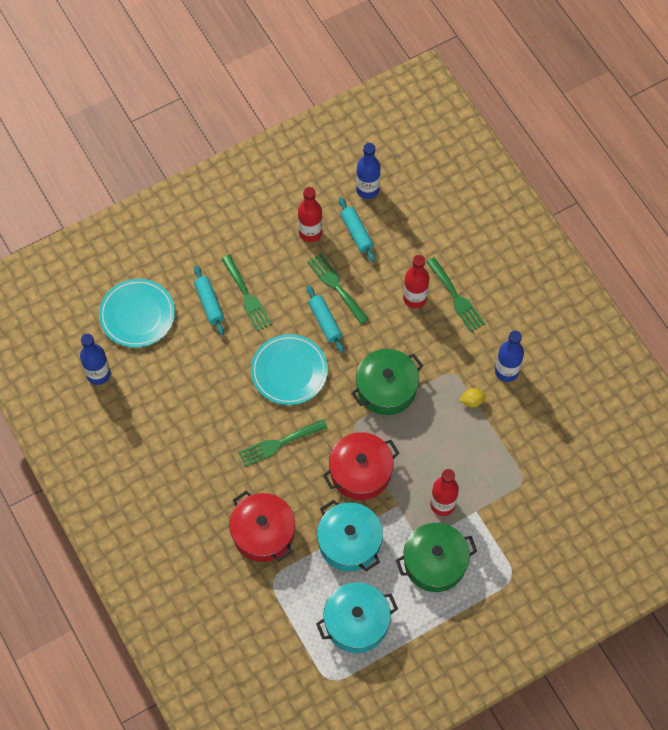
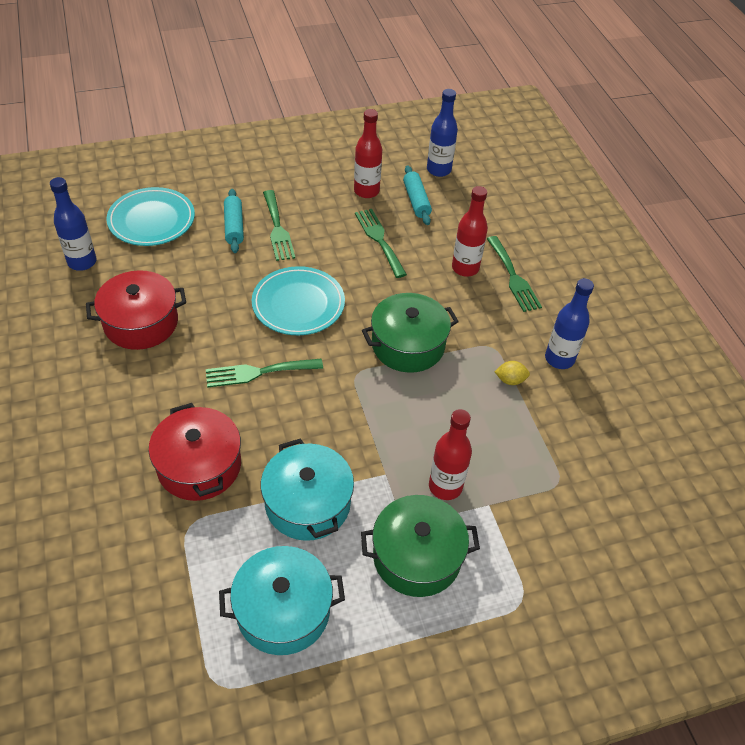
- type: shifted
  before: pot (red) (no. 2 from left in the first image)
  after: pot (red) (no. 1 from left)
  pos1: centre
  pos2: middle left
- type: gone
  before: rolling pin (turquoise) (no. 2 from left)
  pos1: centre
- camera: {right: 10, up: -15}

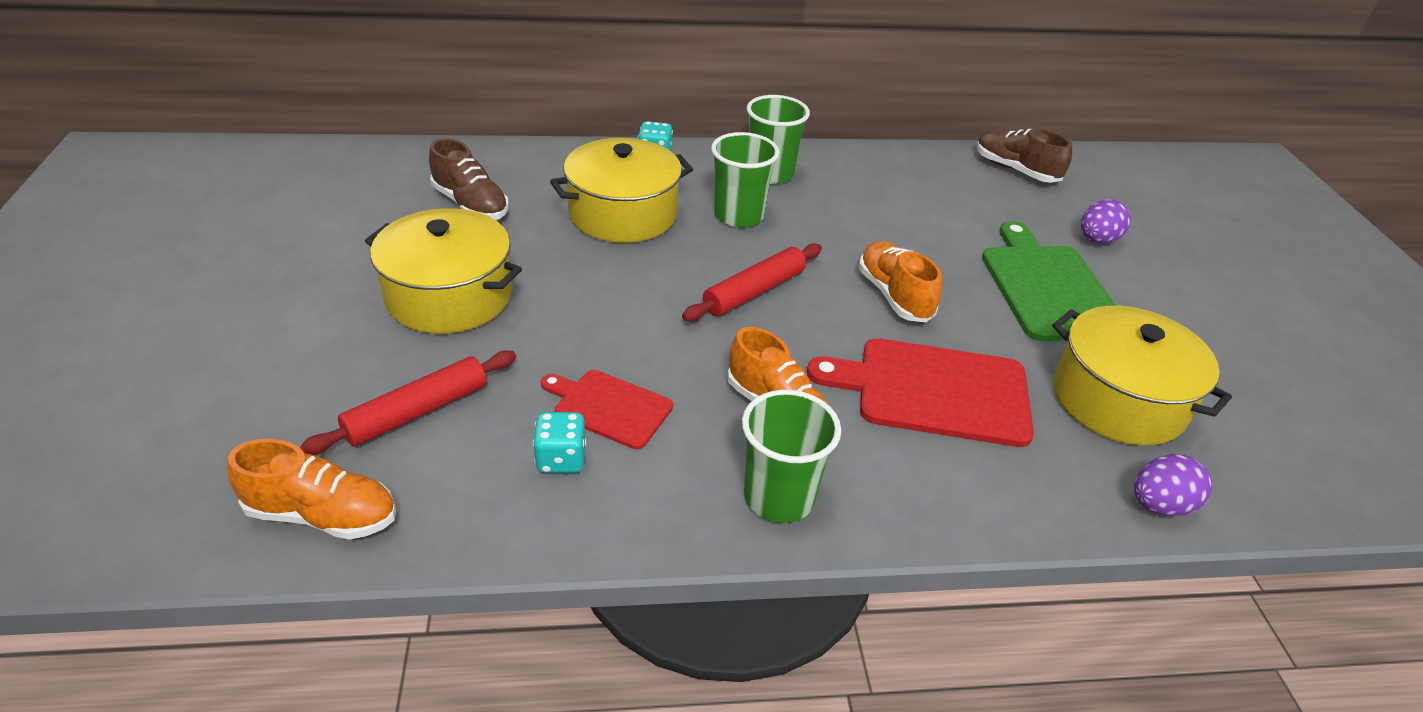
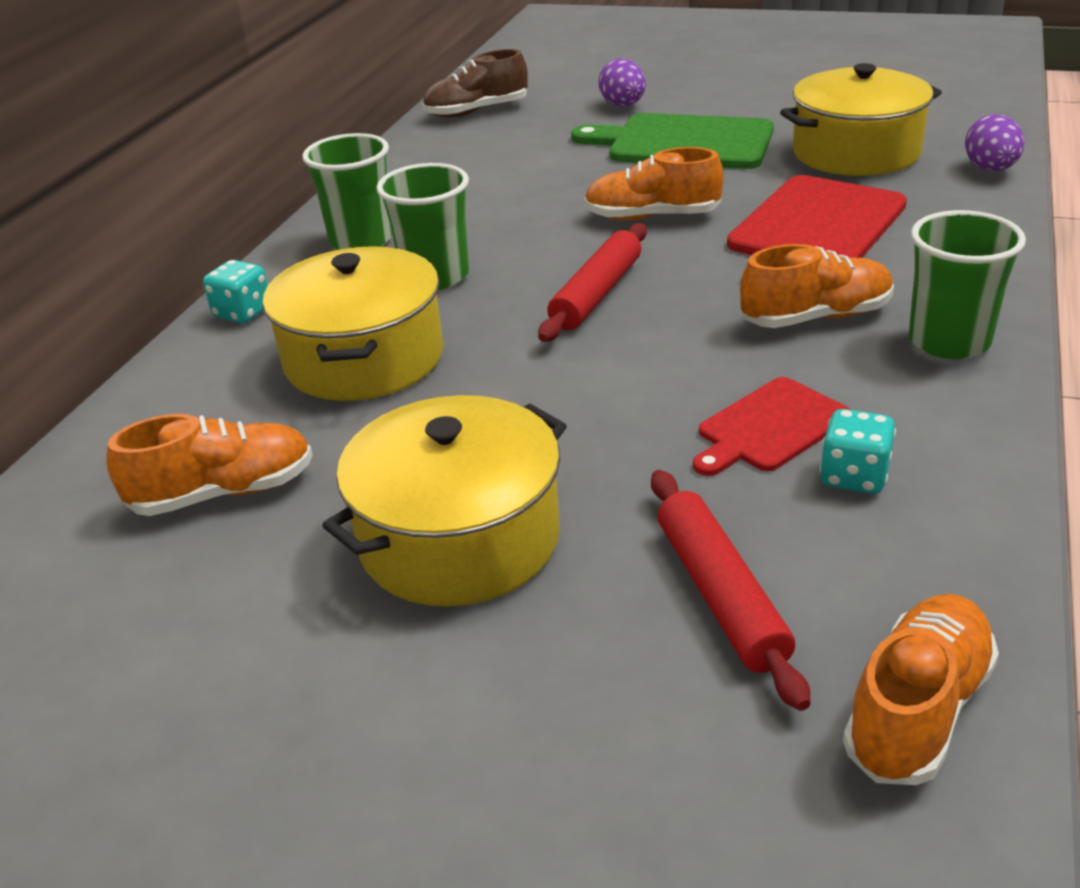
- type: repainted
  before: shoe (brown) (no. 1 from left)
  after: shoe (orange) (no. 1 from left)
  pos1: top left
  pos2: middle left
- type: rotated
  before: rolling pin (red) (no. 2 from left in the first image)
  pos1: centre
  pos2: top centre
  turn: 45
- camera: {right: -60, up: -5}

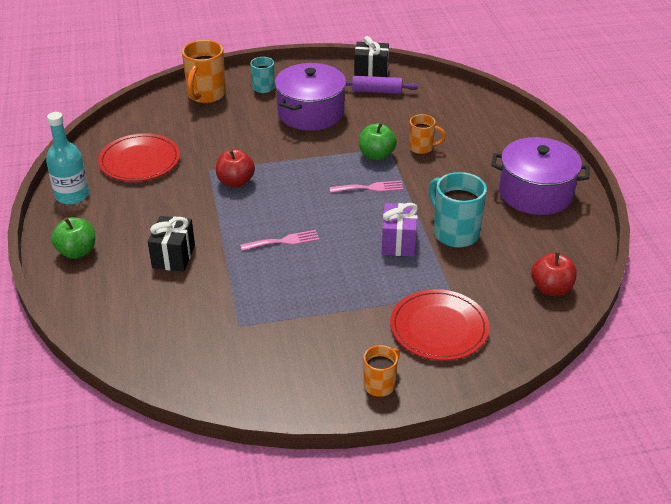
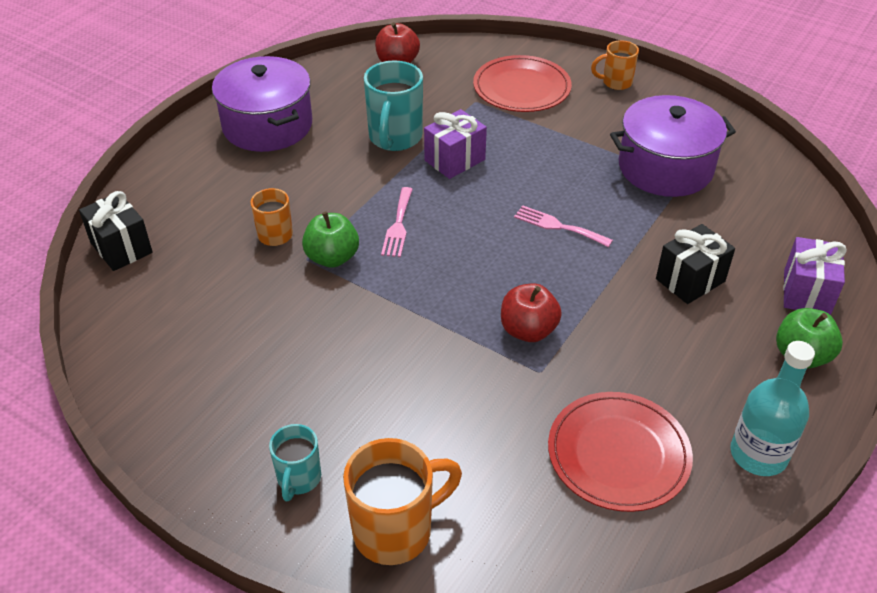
- type: shifted
  before: gift (black) (no. 2 from left in the first image)
  after: gift (black) (no. 1 from left)
  pos1: top centre
  pos2: middle left
- type: rotated
  before: fork (pink) (no. 2 from left in the first image)
  pos1: centre
  pos2: centre
  turn: -120
- type: shifted
  before: pot (purple) (no. 1 from left in the first image)
  after: pot (purple) (no. 2 from left)
  pos1: top centre
  pos2: top right
- type: new
  after: gift (purple) (no. 2 from left)
  pos2: middle right
- type: gone
  before: rolling pin (purple)
  pos1: top centre
- camera: {right: -135, up: 5}

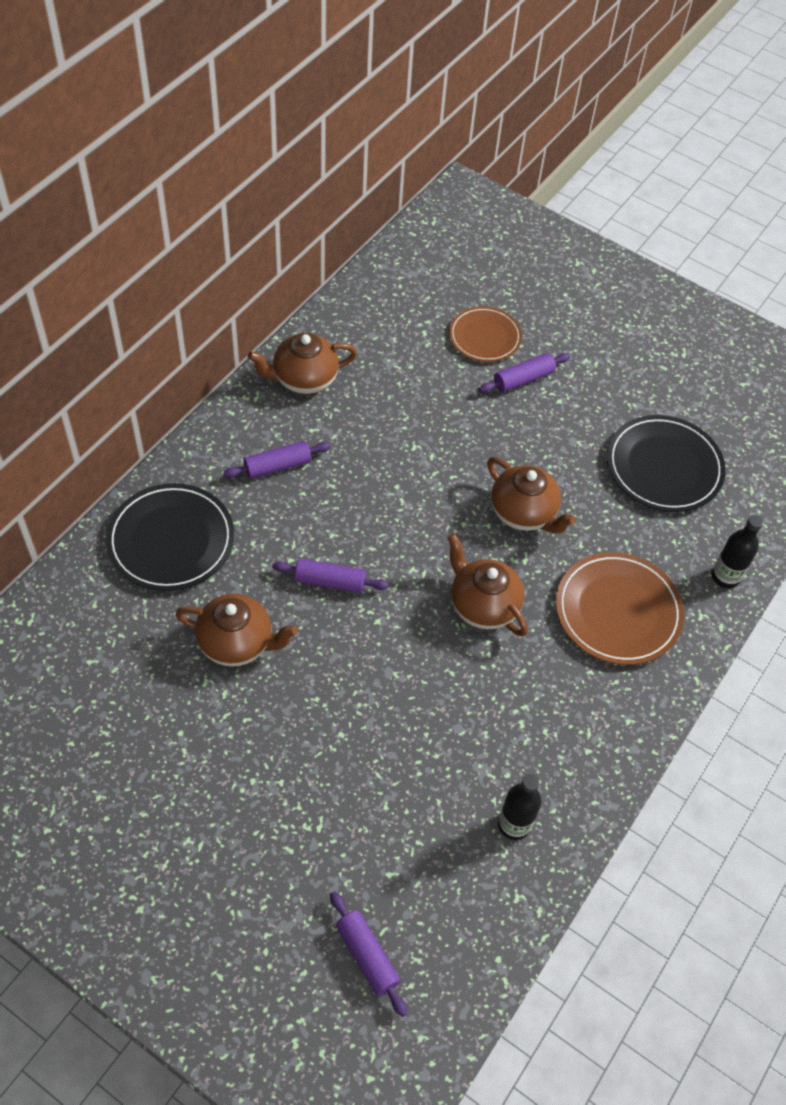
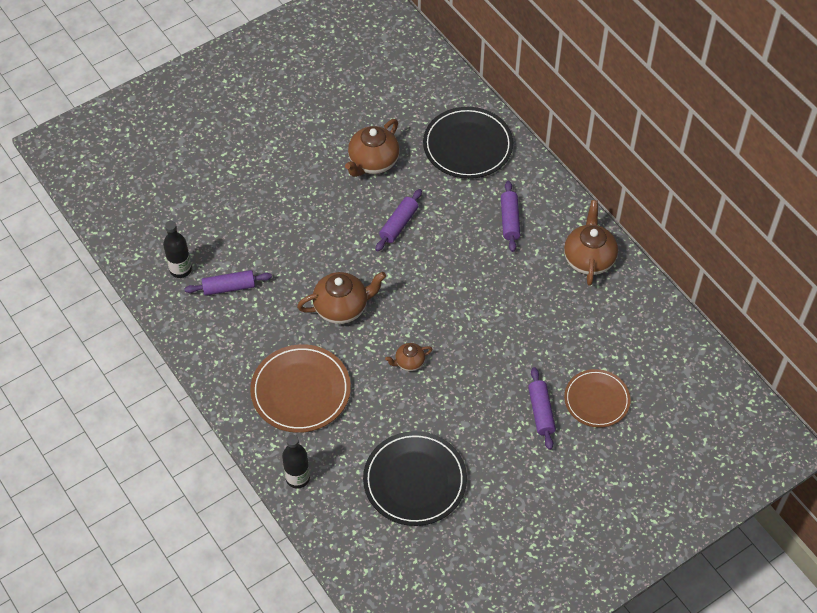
- type: shifted
  before: rolling pin (purple) (no. 3 from left in the first image)
  after: rolling pin (purple) (no. 1 from left)
  pos1: bottom centre
  pos2: middle left
- type: scaled
  before: teapot (brown) (no. 4 from left in the first image)
  pos1: middle right
  pos2: centre
  scale: 0.53
- camera: {right: 115, up: 0}

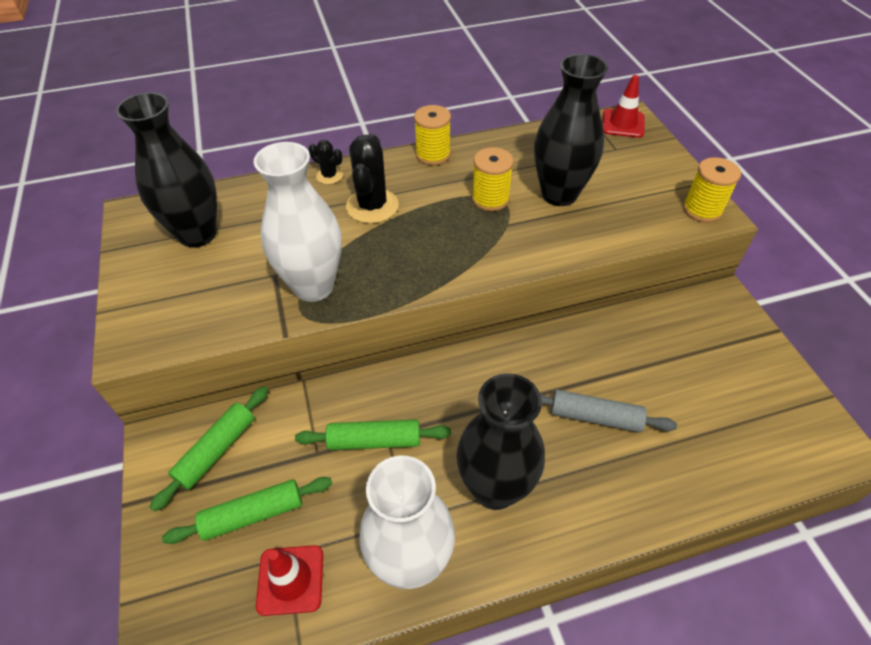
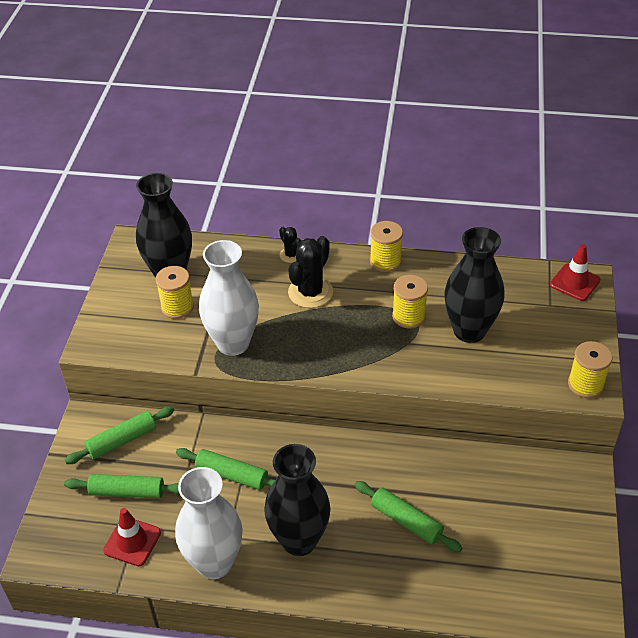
- type: new
  after: spool (yellow) (no. 1 from left)
  pos2: middle left
- type: repainted
  before: rolling pin (grey)
  after: rolling pin (green) (no. 4 from left)
  pos1: middle right
  pos2: bottom centre
- camera: {right: 25, up: -5}

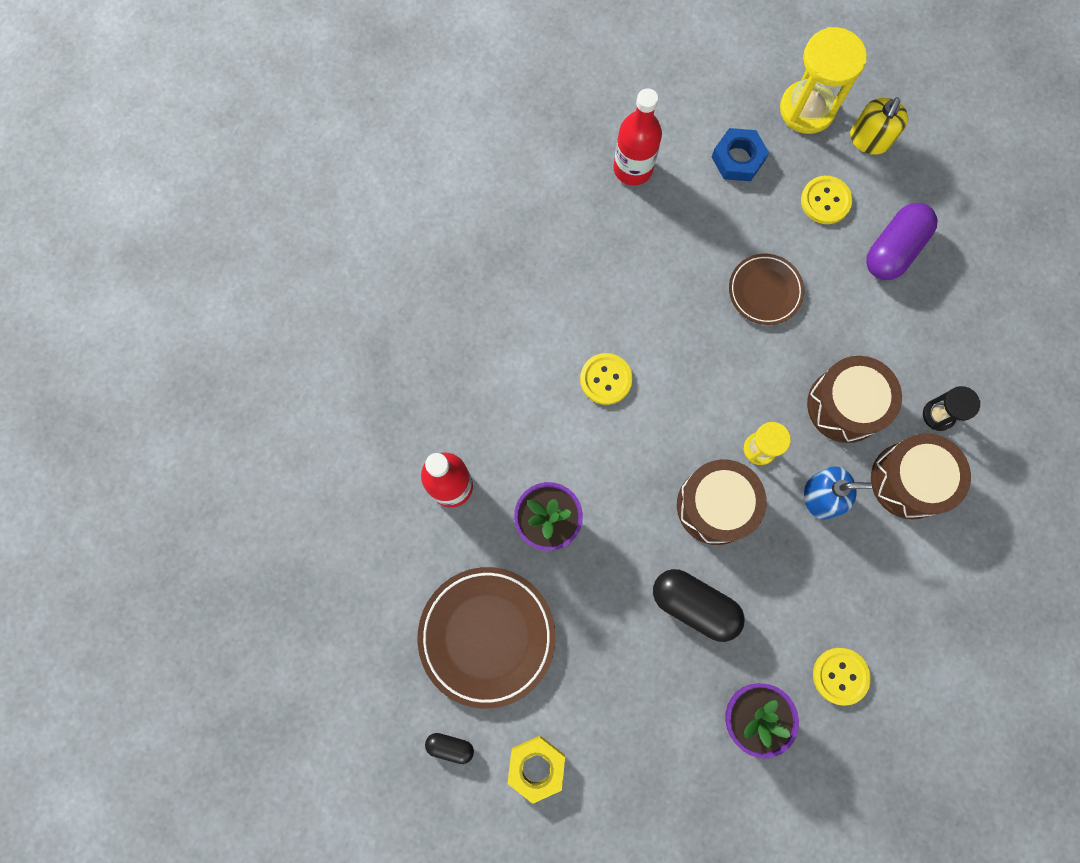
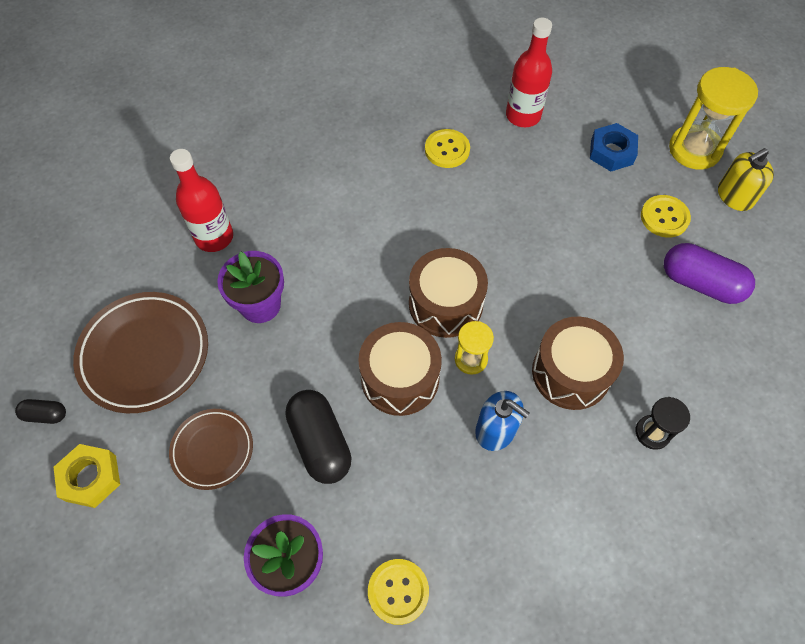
- type: rotated
  before: capsule (black) (no. 1 from left)
  pos1: bottom centre
  pos2: middle left
  turn: -45
- type: shifted
  before: plate (brown) (no. 2 from left)
  pos1: middle right
  pos2: bottom left
- type: shifted
  before: drum (brown) (no. 3 from left in the first image)
  after: drum (brown) (no. 2 from left)
  pos1: middle right
  pos2: centre
- type: shifted
  before: button (yellow) (no. 1 from left in the first image)
  after: button (yellow) (no. 2 from left)
  pos1: centre
  pos2: top centre
- type: rotated
  before: capsule (purple)
  pos1: top right
  pos2: middle right
  turn: 45
- camera: {right: 35, up: -15}

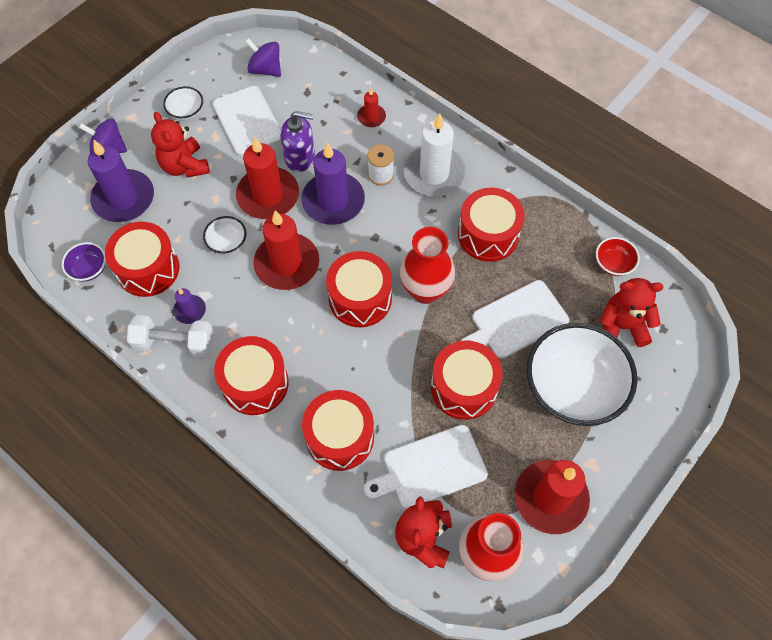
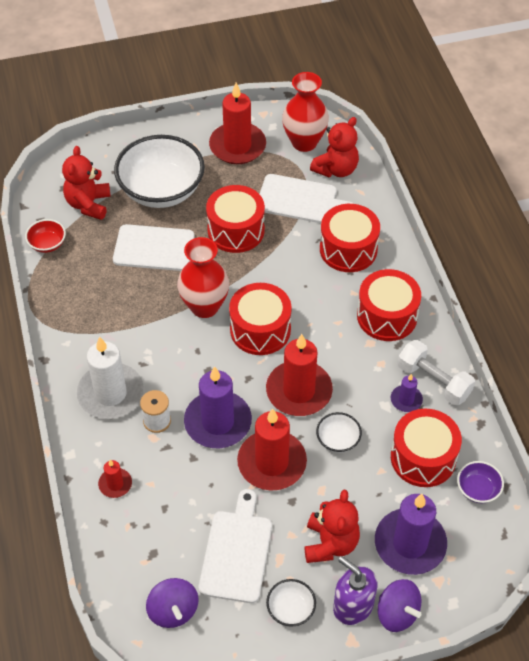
- type: rotated
  before: teddy bear (red) (no. 3 from left in the first image)
  pos1: middle right
  pos2: top left
  turn: 60
- type: shifted
  before: soap dispenser (purple)
  pos1: top centre
  pos2: bottom right
- type: gone
  before: drum (red) (no. 6 from left)
  pos1: centre
- camera: {right: -145, up: -10}

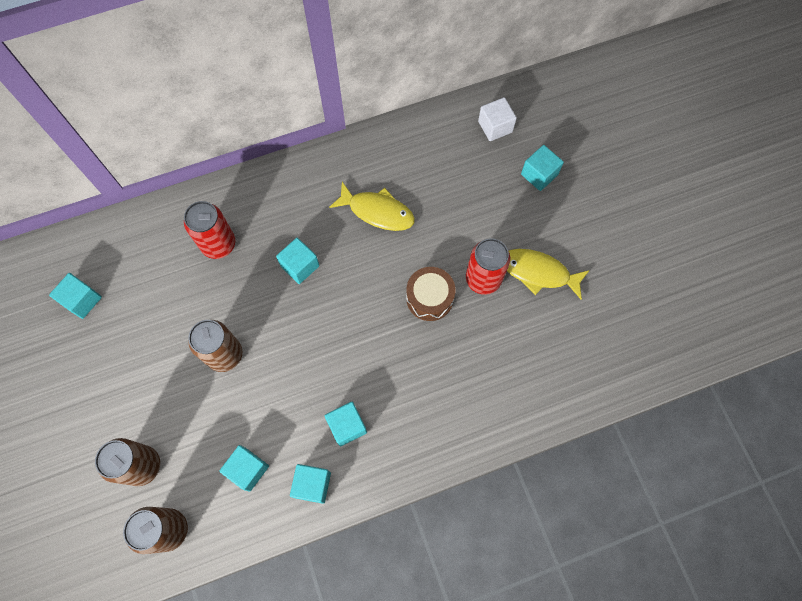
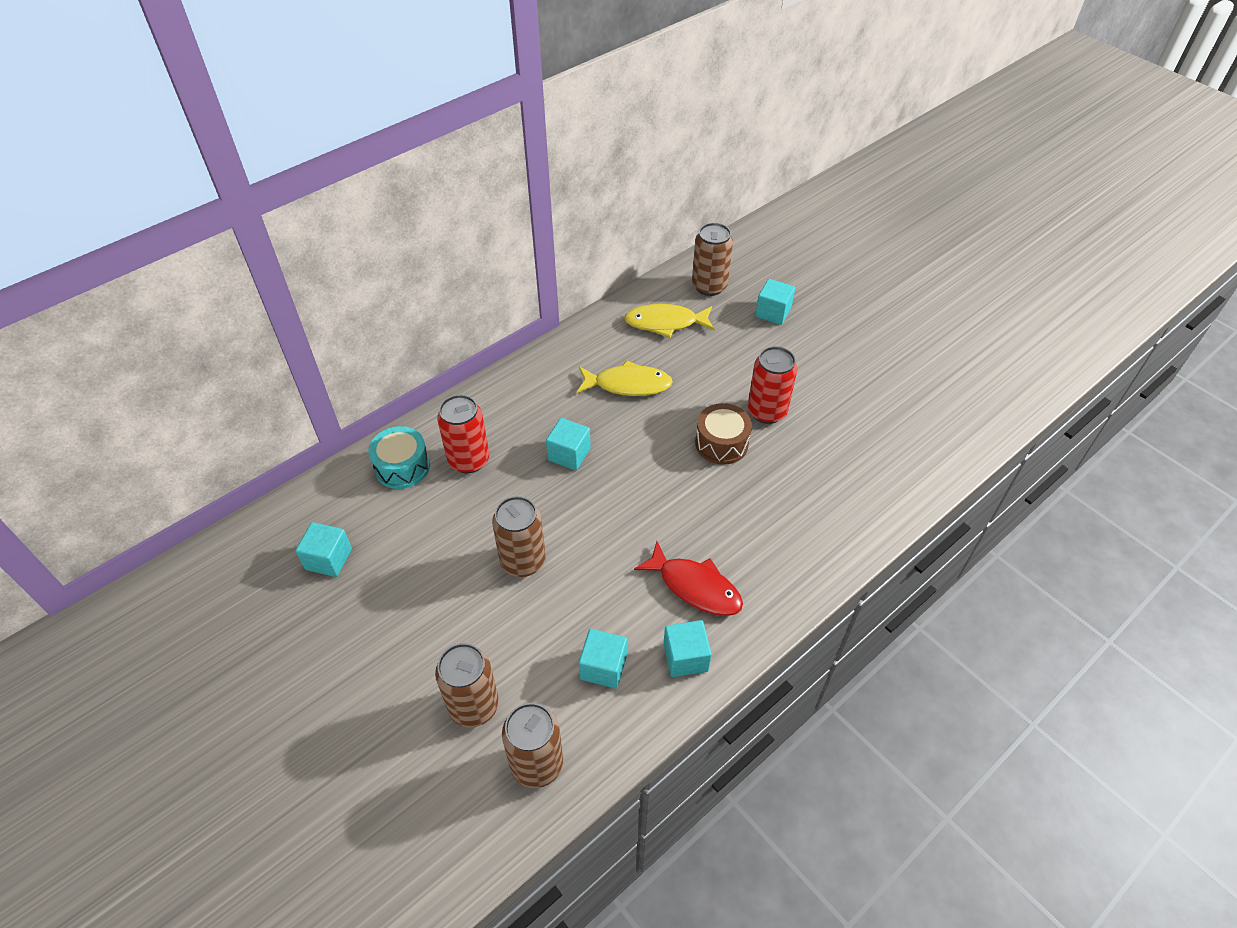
- type: new
  after: drum (turquoise)
  pos2: middle left
- type: shifted
  before: fish (yellow) (no. 2 from left)
  pos1: middle right
  pos2: centre
- type: swapped
  before: cube (turquoise) (no. 5 from left)
  after: fish (red)
  pos1: bottom centre
  pos2: centre
- type: swapped
  before: cube (white)
  after: can (brown) (no. 4 from left)
  pos1: top centre
  pos2: top centre
- camera: {right: -20, up: -20}

